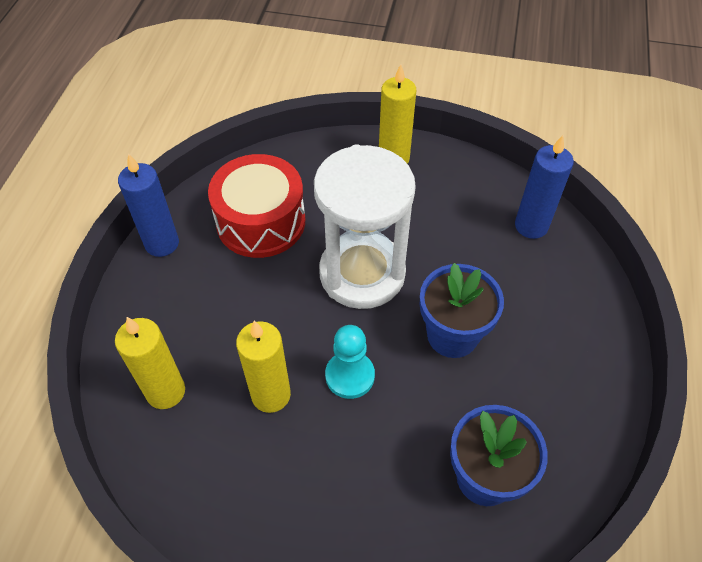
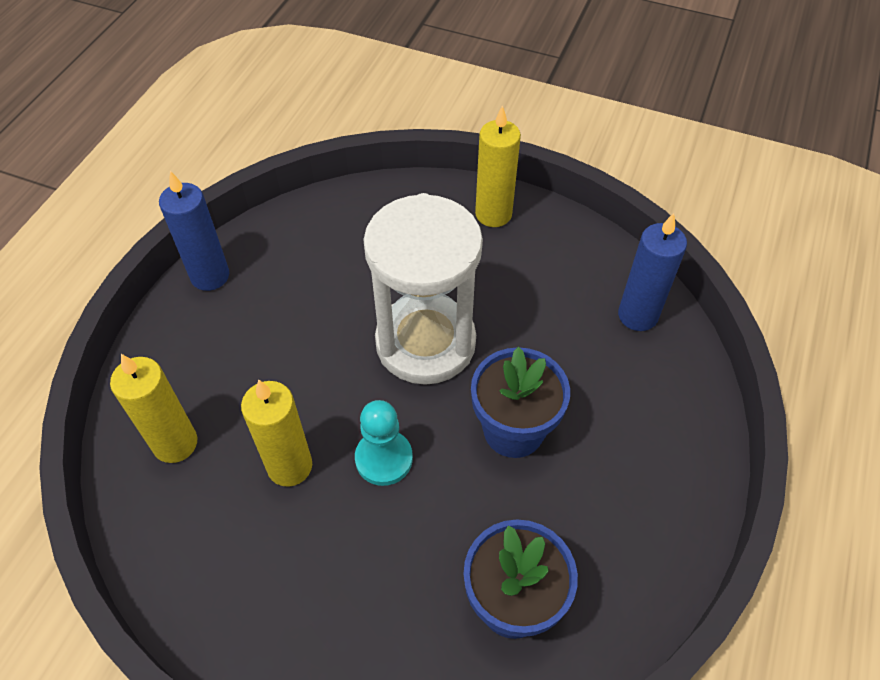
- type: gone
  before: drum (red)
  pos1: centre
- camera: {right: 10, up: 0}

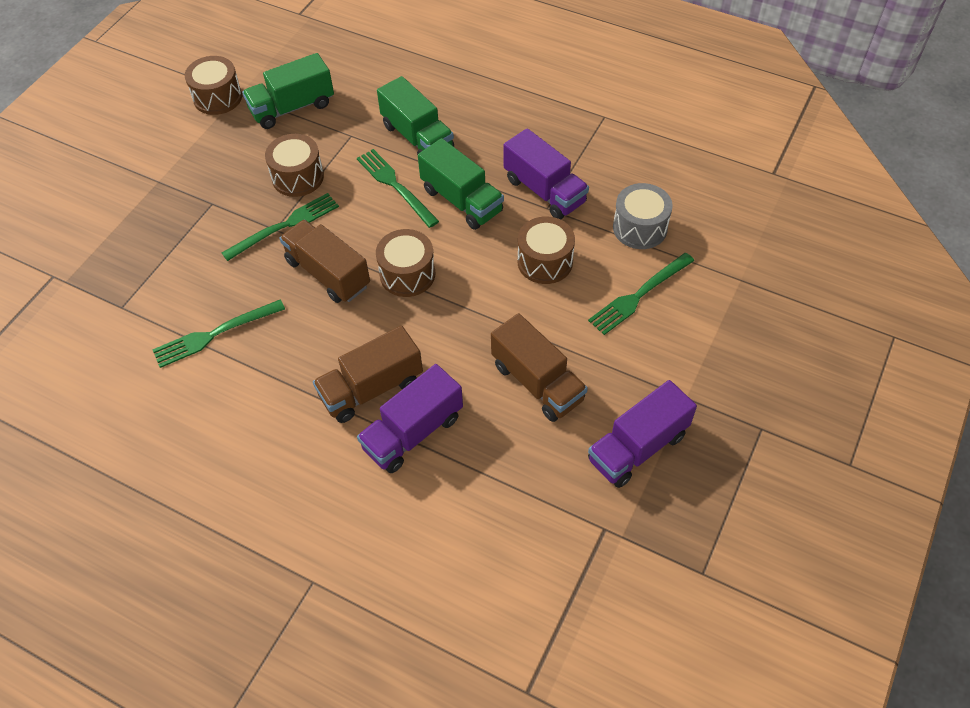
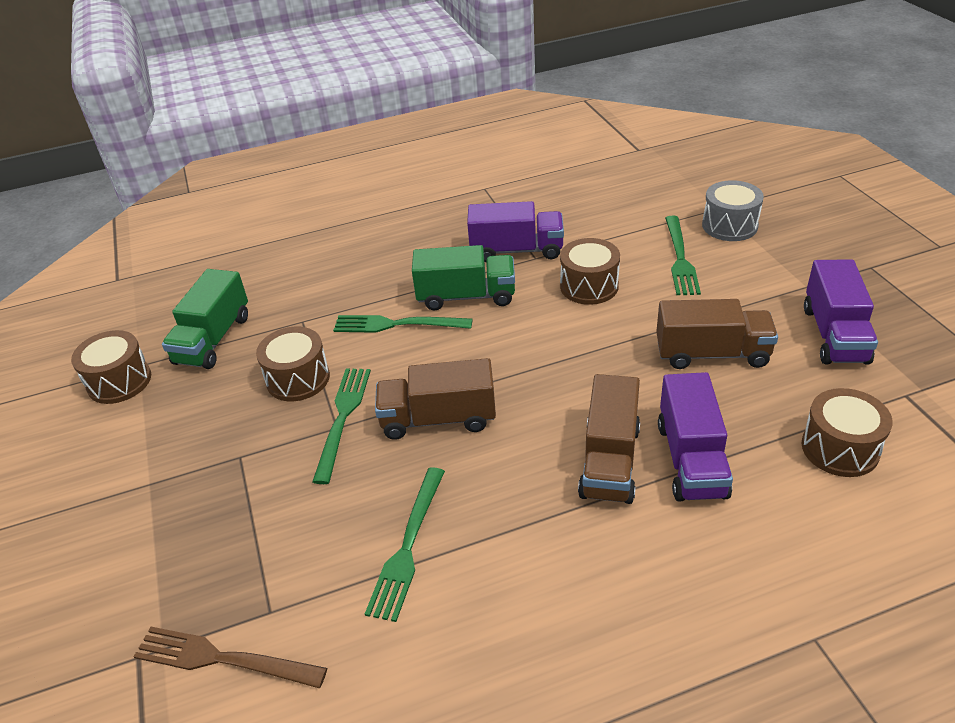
- type: new
  after: fork (brown)
  pos2: bottom left
- type: shifted
  before: drum (grey)
  pos1: top centre
  pos2: top right
- type: shifted
  before: drum (brown) (no. 3 from left in the first image)
  after: drum (brown) (no. 4 from left)
  pos1: centre
  pos2: middle right
- type: gone
  before: truck (green) (no. 2 from left)
  pos1: top centre
- camera: {right: -45, up: -15}

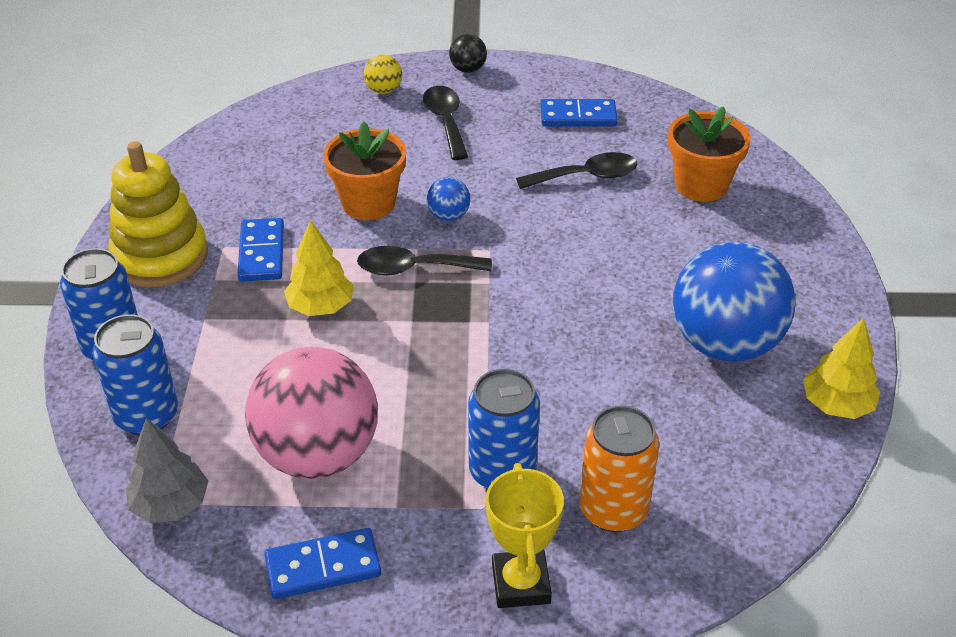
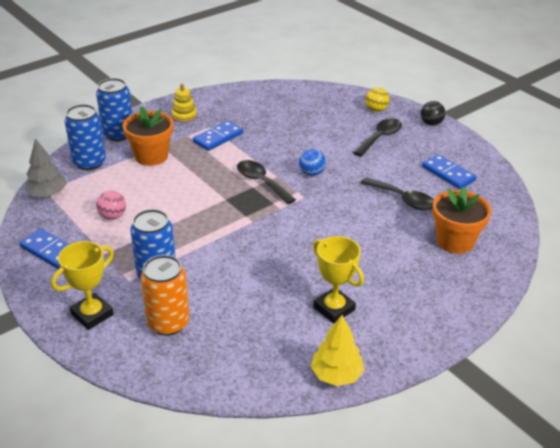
- type: scaled
  before: ball (pink)
  pos1: middle left
  pos2: middle left
  scale: 0.42
- type: shifted
  before: flower pot (orange) (no. 1 from left)
  pos1: top centre
  pos2: top left
- type: scaled
  before: stacking toy (yellow)
  pos1: middle left
  pos2: top left
  scale: 0.49
- type: swapped
  before: ball (blue) (no. 2 from left)
  after: trophy (yellow) (no. 2 from left)
  pos1: middle right
  pos2: centre
- type: gone
  before: tree (yellow) (no. 1 from left)
  pos1: centre
- camera: {right: 50, up: -5}

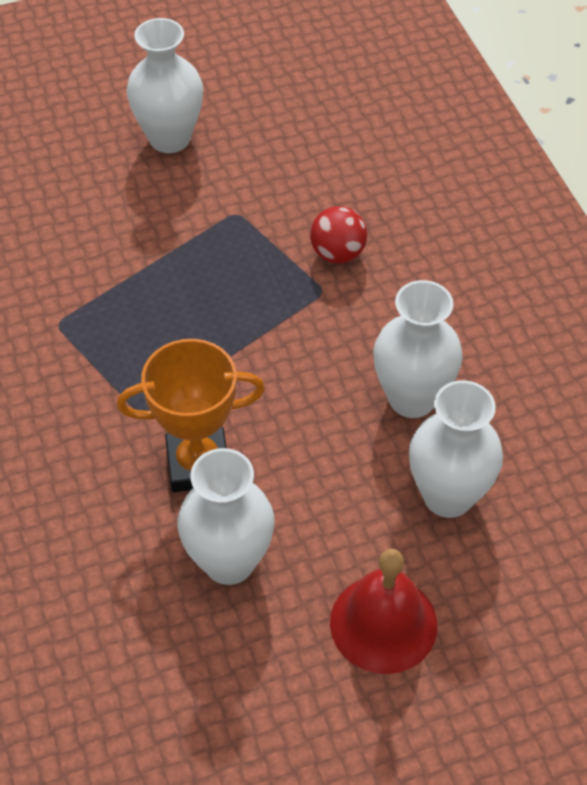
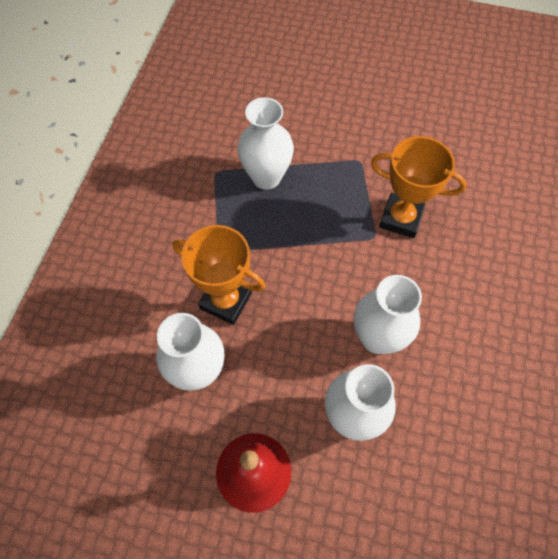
- type: shifted
  before: vase (white) (no. 1 from left in the first image)
  after: vase (white) (no. 2 from left)
  pos1: top left
  pos2: top centre
- type: swapped
  before: ball (red)
  after: trophy (orange) (no. 2 from left)
  pos1: top centre
  pos2: middle right
- camera: {right: 35, up: 10}

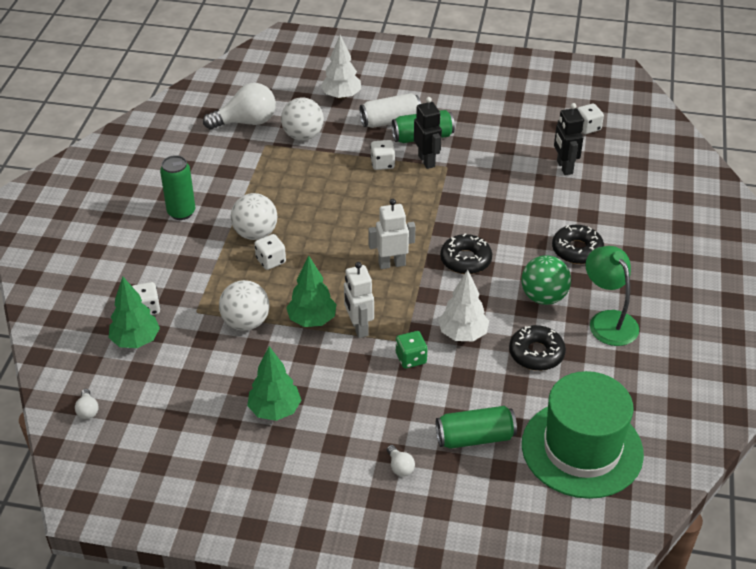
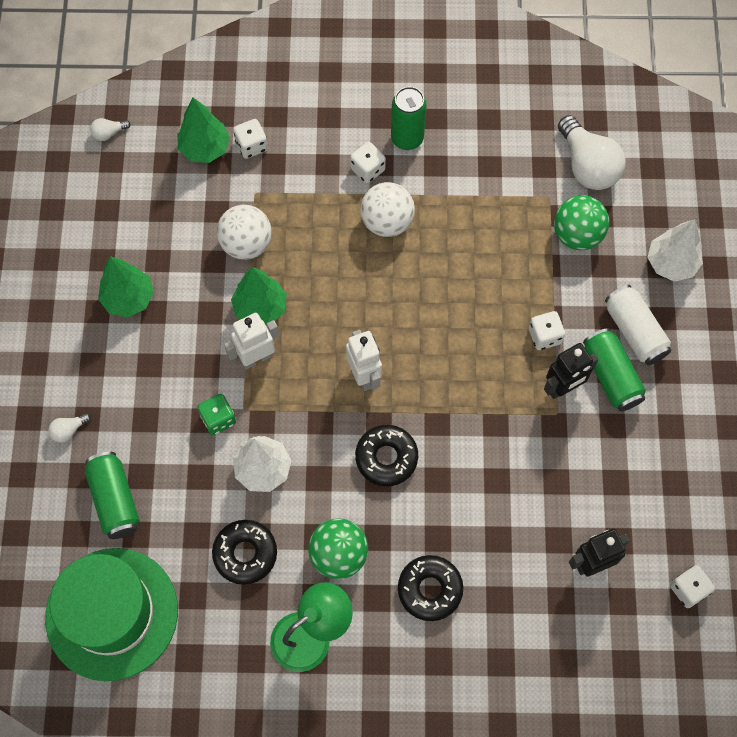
- type: shifted
  before: dice (white) (no. 2 from left)
  pos1: centre
  pos2: top centre
- type: repainted
  before: ball (white) (no. 3 from left)
  after: ball (green) (no. 2 from left)
  pos1: top centre
  pos2: top right
- camera: {right: 80, up: 25}

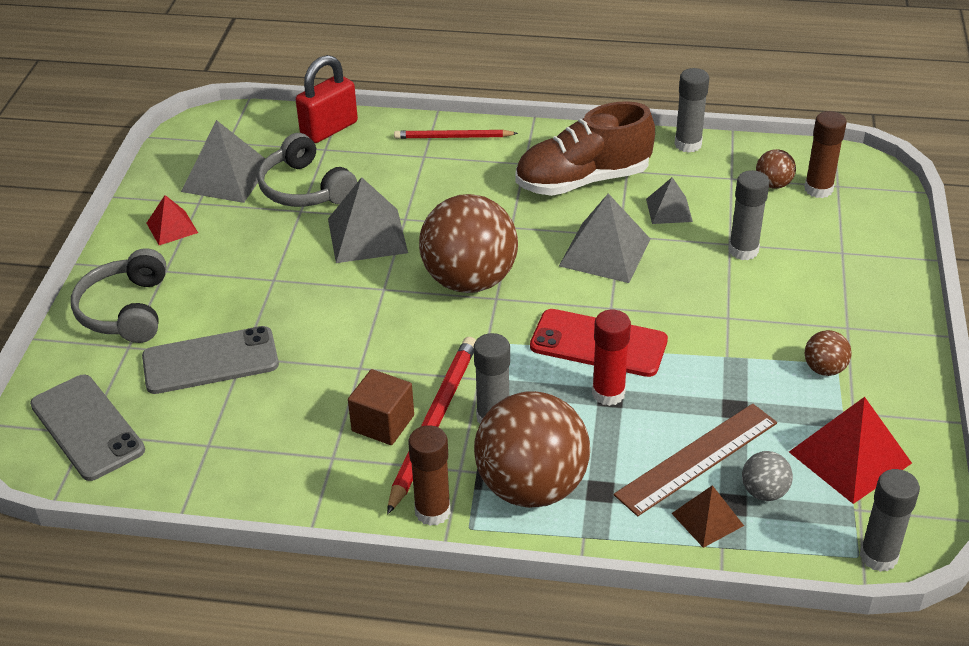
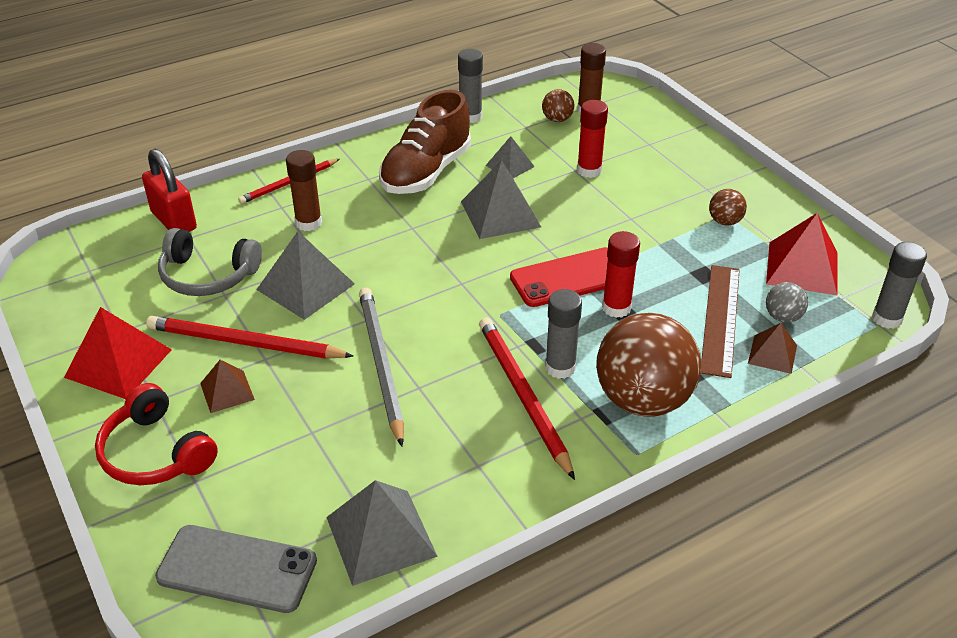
- type: scaled
  before: pyramid (red) (no. 1 from left)
  pos1: middle left
  pos2: middle left
  scale: 1.73
- type: repainted
  before: headphones (grey) (no. 1 from left)
  after: headphones (red)
  pos1: middle left
  pos2: bottom left
- type: rotated
  before: padlock (red)
  pos1: top centre
  pos2: top left
  turn: -45
- type: new
  after: pencil (red) (no. 1 from left)
  pos2: middle left
- type: new
  after: pyramid (brown) (no. 1 from left)
  pos2: middle left
- type: shifted
  before: glue stick (brown) (no. 1 from left)
  pos1: bottom centre
  pos2: top left
- type: shifted
  before: pyramid (grey) (no. 1 from left in the first image)
  after: pyramid (grey) (no. 2 from left)
  pos1: top left
  pos2: bottom centre
- type: new
  after: pencil (grey)
  pos2: centre
- type: repainted
  before: glue stick (grey) (no. 3 from left)
  after: glue stick (red) (no. 1 from left)
  pos1: top right
  pos2: top centre
- type: gone
  before: phone (grey) (no. 2 from left)
  pos1: middle left
- type: gone
  before: cube (brown)
  pos1: centre
- type: gone
  before: ball (brown) (no. 1 from left)
  pos1: centre
- camera: {right: -40, up: 0}

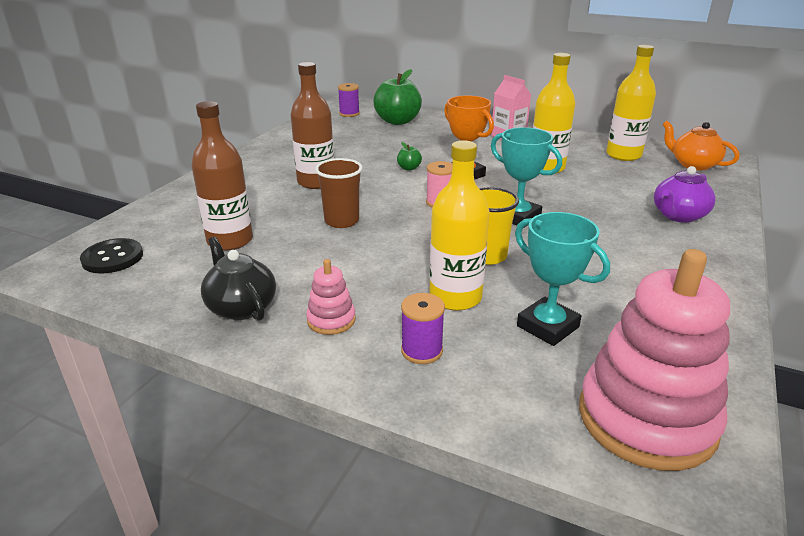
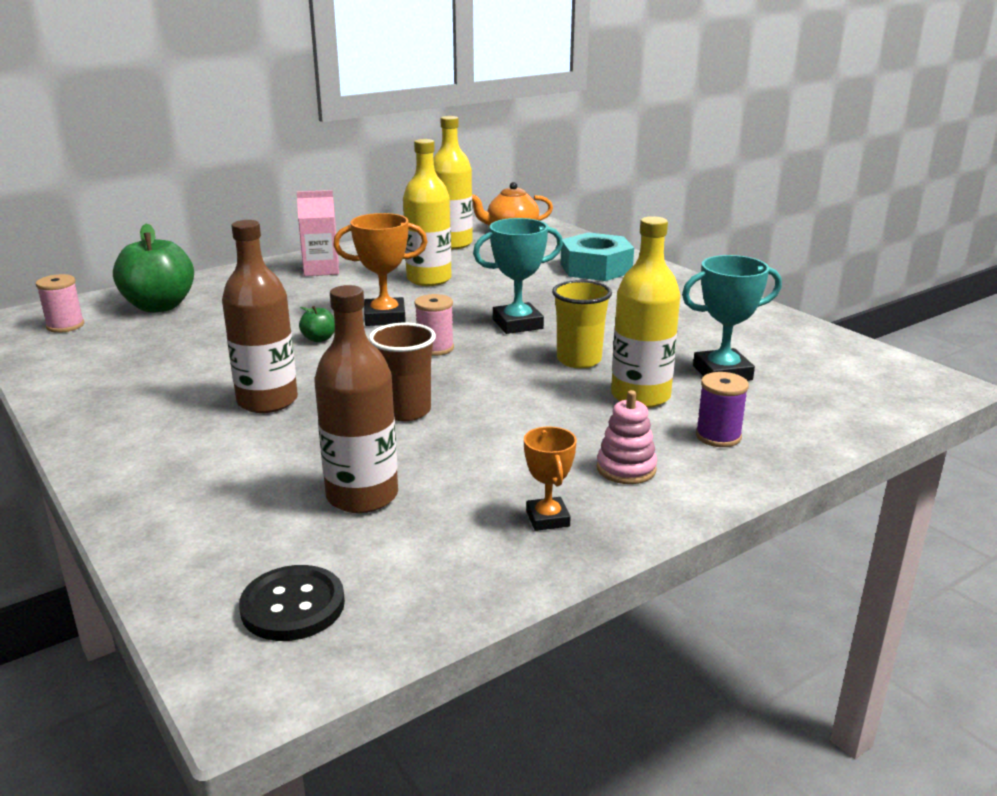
- type: repainted
  before: spool (purple) (no. 1 from left)
  after: spool (pink) (no. 1 from left)
  pos1: top centre
  pos2: middle left
- type: swapped
  before: teapot (black)
  after: trophy (orange) (no. 2 from left)
  pos1: middle left
  pos2: centre
- type: swapped
  before: teapot (purple)
  after: nut (turquoise)
  pos1: middle right
  pos2: top centre
- type: gone
  before: stacking toy (pink) (no. 2 from left)
  pos1: bottom right
- camera: {right: -60, up: -5}

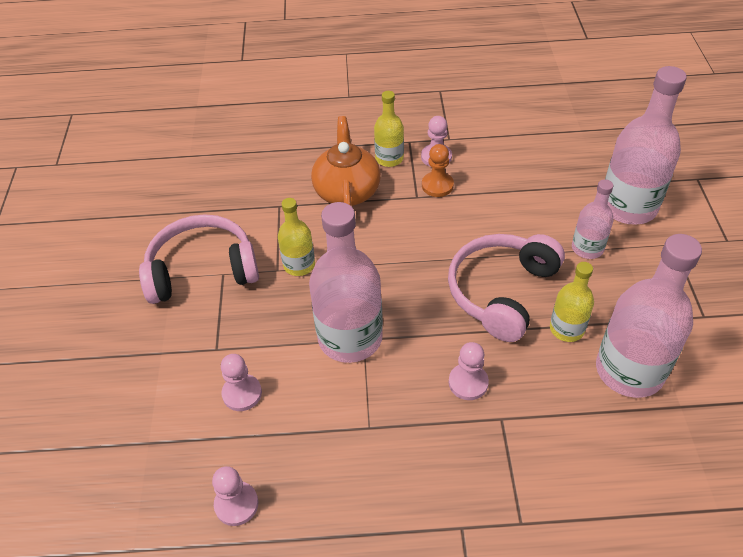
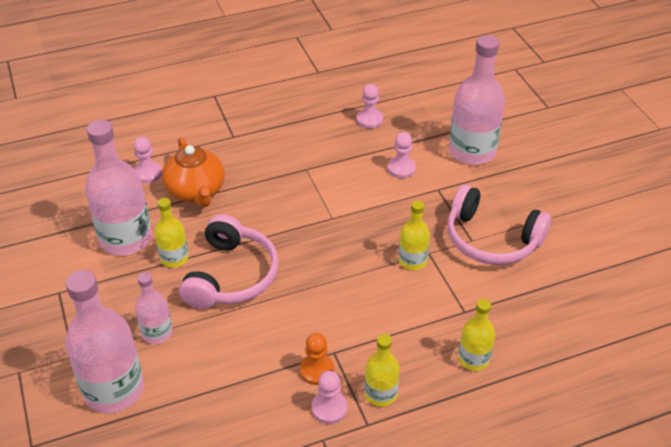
- type: shifted
  before: pawn (pink) (no. 4 from left in the first image)
  after: pawn (pink) (no. 1 from left)
  pos1: centre
  pos2: middle left
- type: shifted
  before: teapot (orange)
  pos1: top centre
  pos2: middle left
- type: rotated
  before: headphones (pink) (no. 1 from left in the first image)
  pos1: middle left
  pos2: middle right
  turn: 60
- type: shifted
  before: bottle (pink) (no. 1 from left in the first image)
  after: bottle (pink) (no. 4 from left)
  pos1: centre
  pos2: top right
- type: new
  after: bottle (yellow) (no. 4 from left)
  pos2: bottom right
- camera: {right: 160, up: -5}

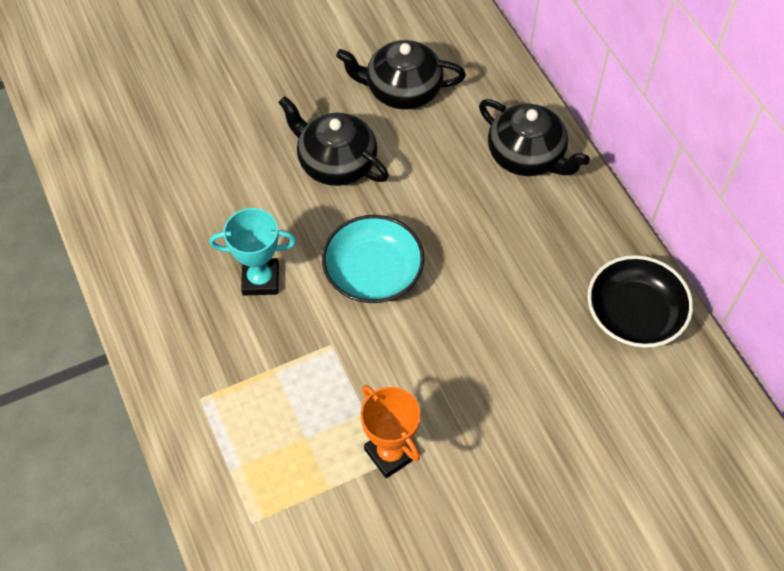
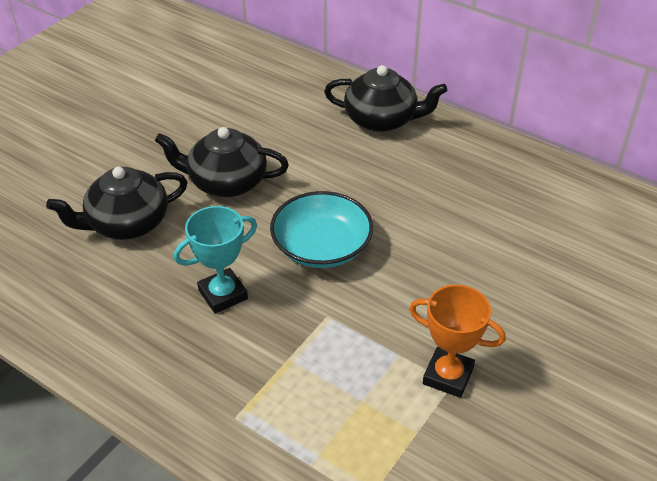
- type: shifted
  before: teapot (black) (no. 2 from left in the first image)
  after: teapot (black) (no. 1 from left)
  pos1: top centre
  pos2: middle left
- type: gone
  before: bowl (black)
  pos1: middle right
- camera: {right: -30, up: -15}

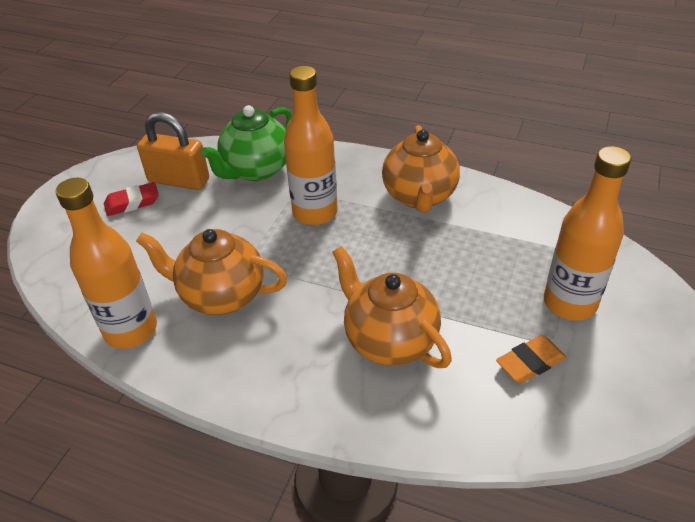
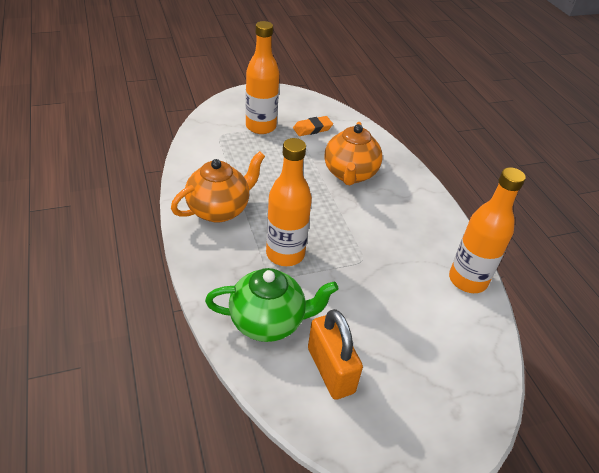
- type: rotated
  before: eraser (orange)
  pos1: bottom right
  pos2: top centre
  turn: -45
- type: gone
  before: eraser (red)
  pos1: middle left
- type: gone
  before: teapot (orange) (no. 1 from left)
  pos1: middle left
- camera: {right: -135, up: 0}

